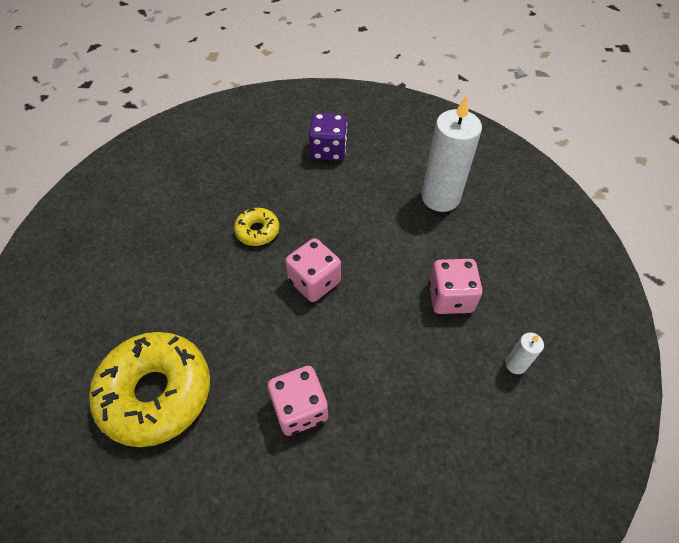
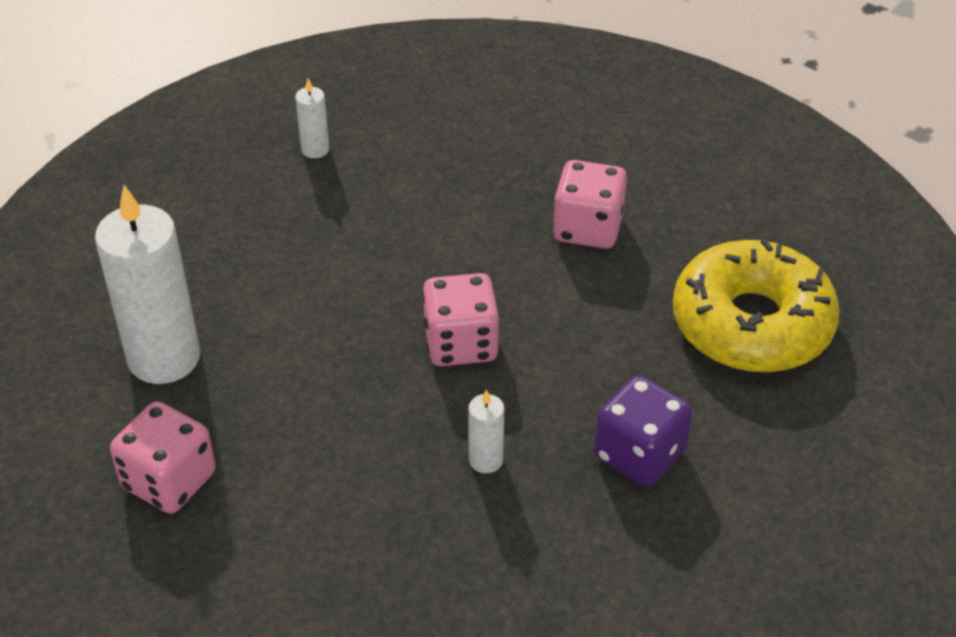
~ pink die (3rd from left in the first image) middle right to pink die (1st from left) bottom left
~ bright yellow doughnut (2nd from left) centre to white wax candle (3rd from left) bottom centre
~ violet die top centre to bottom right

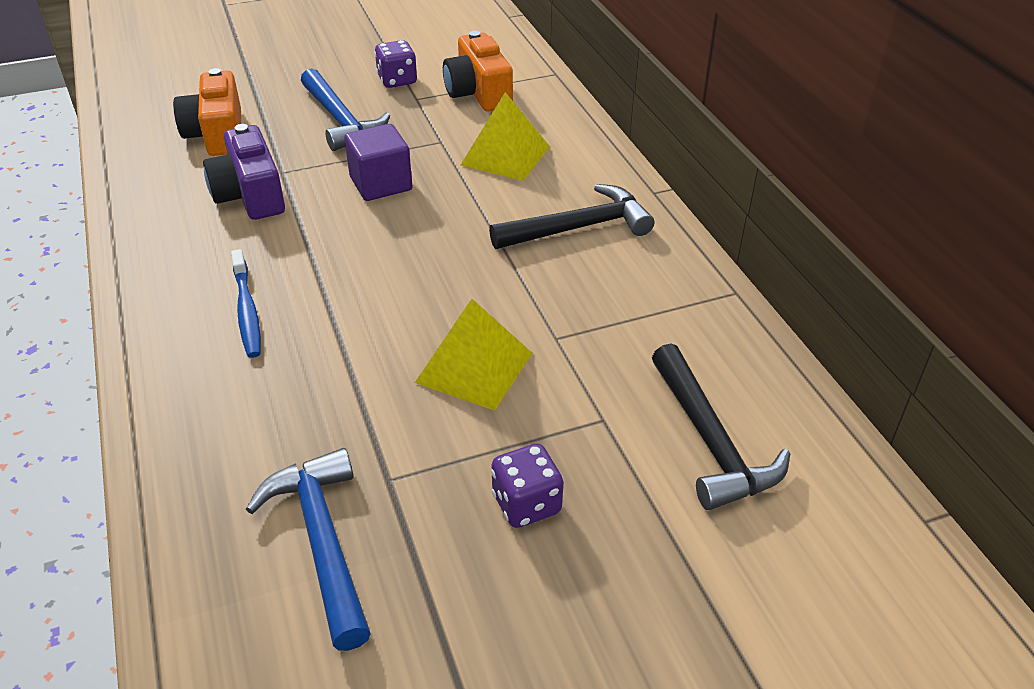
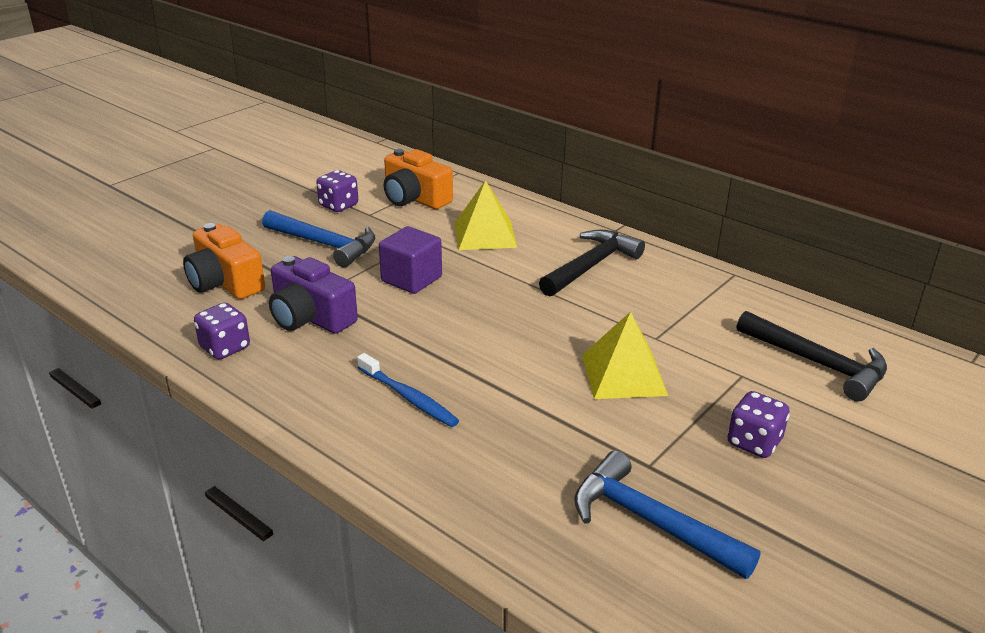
+ violet die (1st from left) middle left

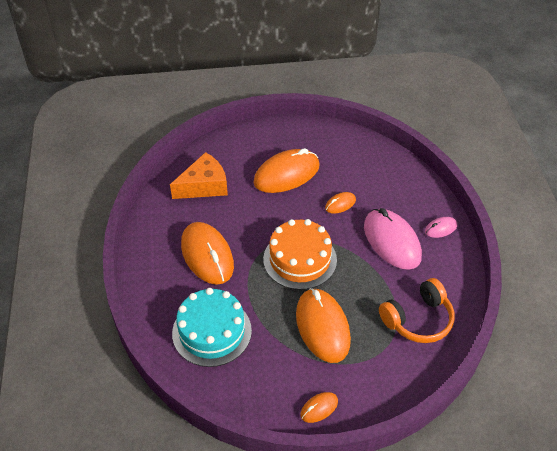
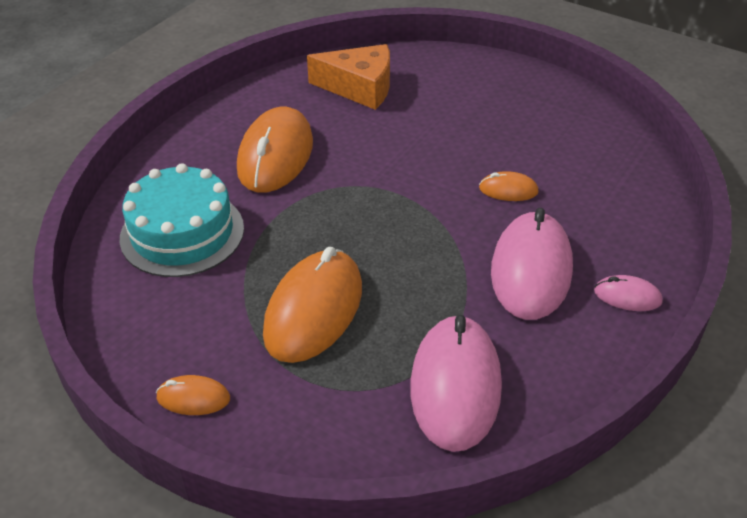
~ orange-coloured headset bottom right to pink mouse (1st from left) bottom centre
- orange-coloured mouse (2nd from left) centre
- orange-coloured layer cake centre

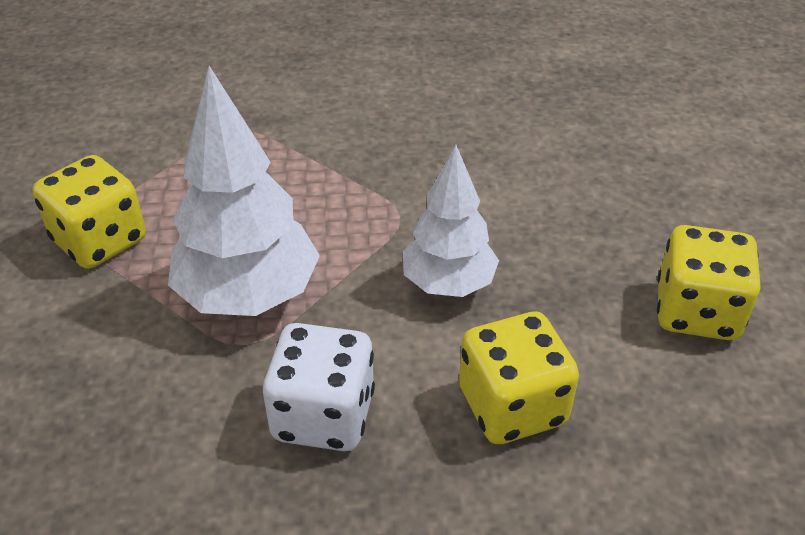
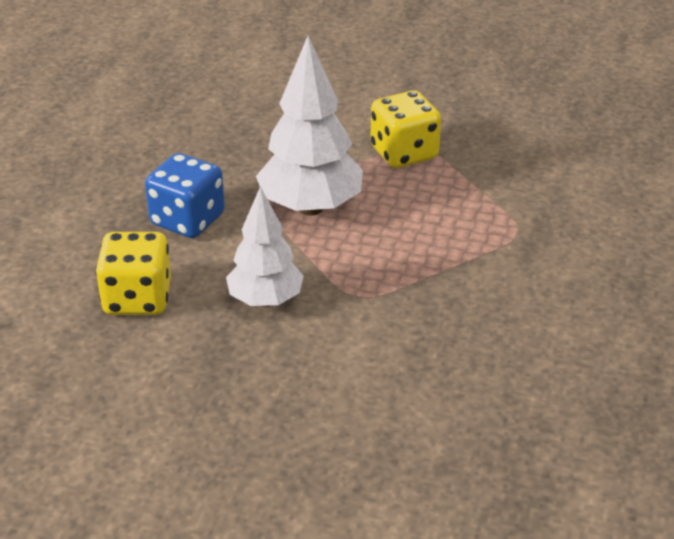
~ white die bottom centre to cobalt die middle left
- bright yellow die (3rd from left) middle right

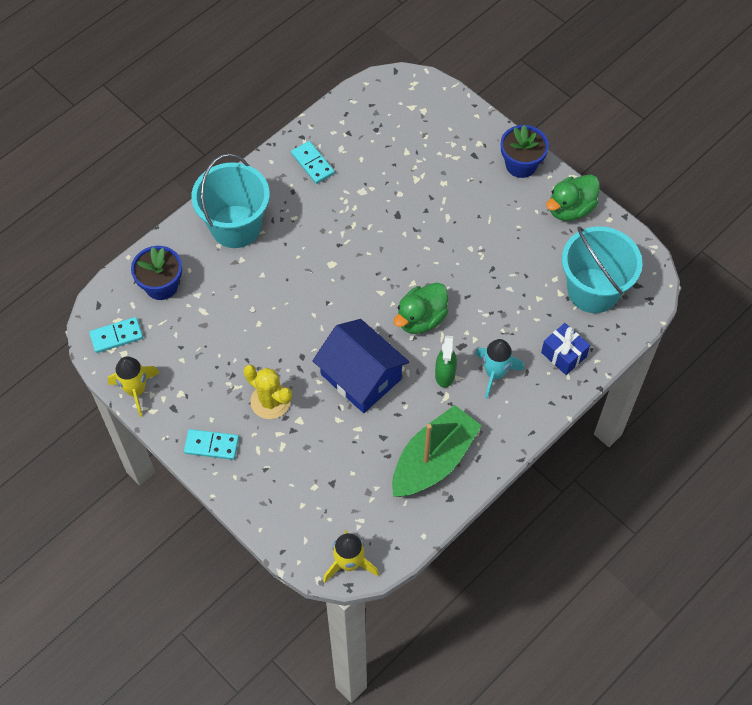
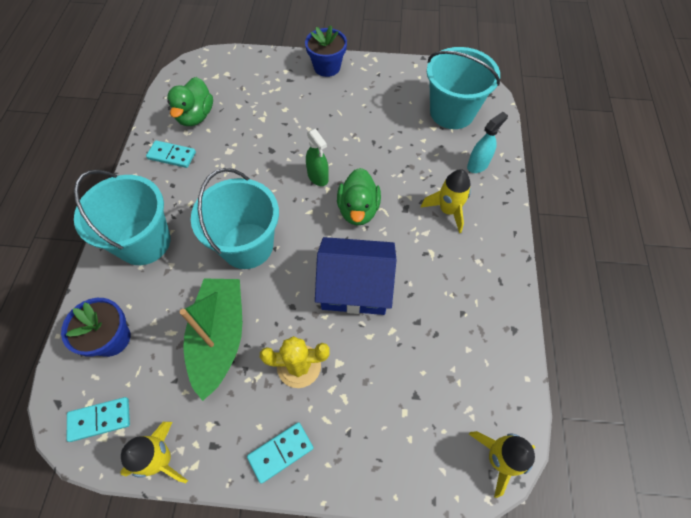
~ aqua domino piece (1st from left) middle left = bottom left 45 degrees clockwise
~ emerald duck (2nd from left in the first image) top right to emerald duck (1st from left) top left
~ emerald toy boat centre to middle left
+ aqua bucket (2nd from left) centre
~ emerald sprayer centre to top centre
~ aqua toy rocket centre to bright yellow toy rocket (2nd from left) centre
~ cobalt wrapped gift middle right to aqua sprayer top right

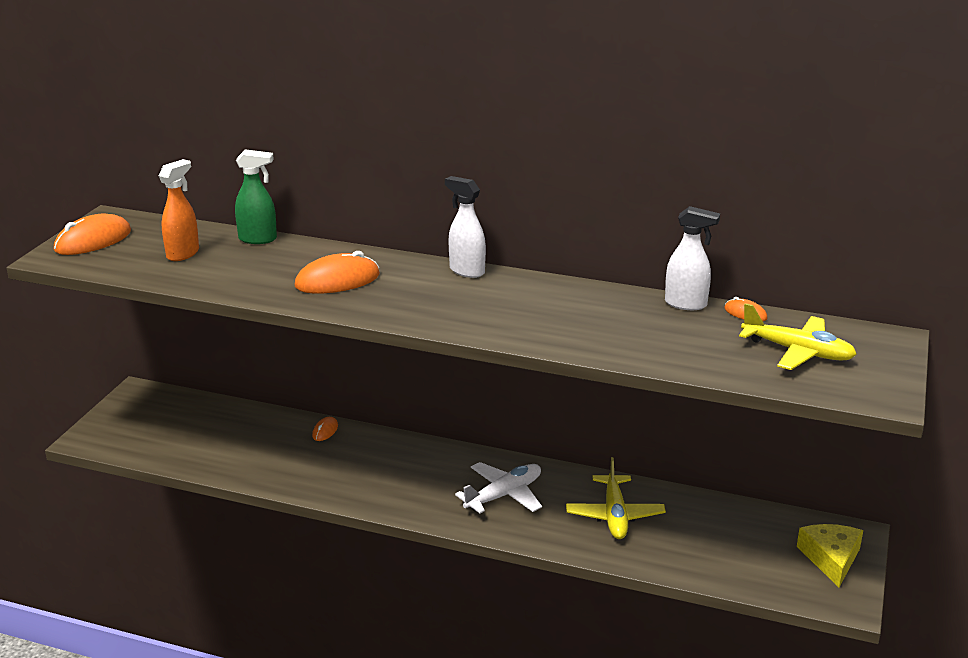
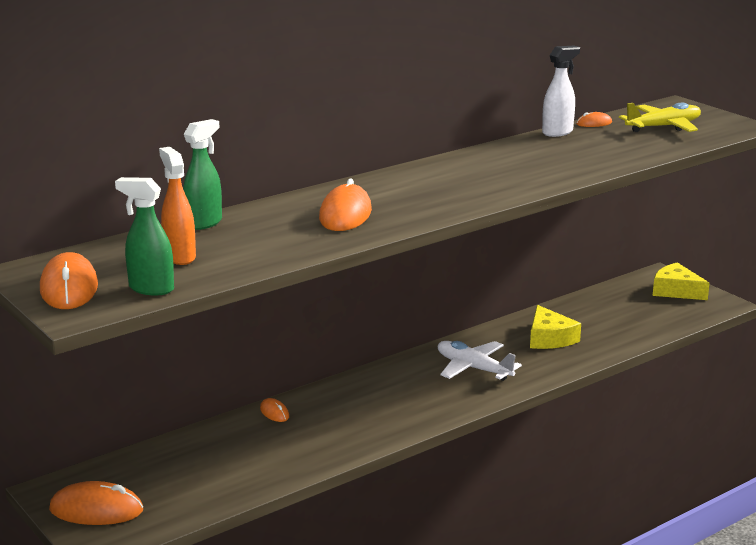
+ orange-coloured mouse (2nd from left) bottom left
+ emerald sprayer (1st from left) middle left
~ white aeroplane bottom centre = centre 45 degrees counterclockwise
~ bright yellow aeroplane (1st from left) bottom centre to bright yellow cheese (1st from left) middle right
- white sprayer (1st from left) centre

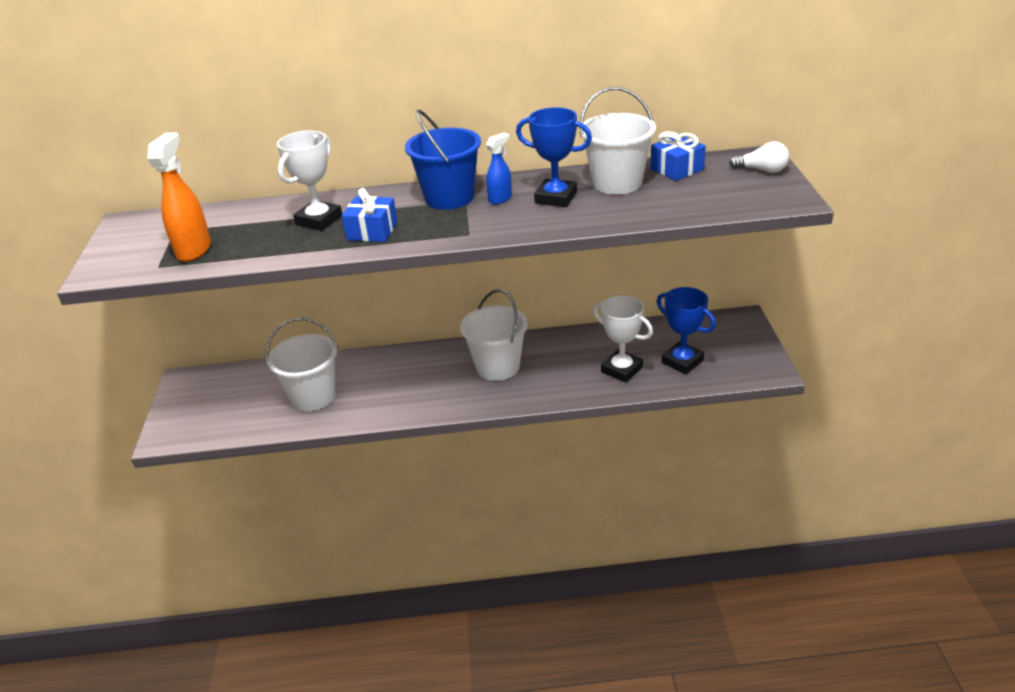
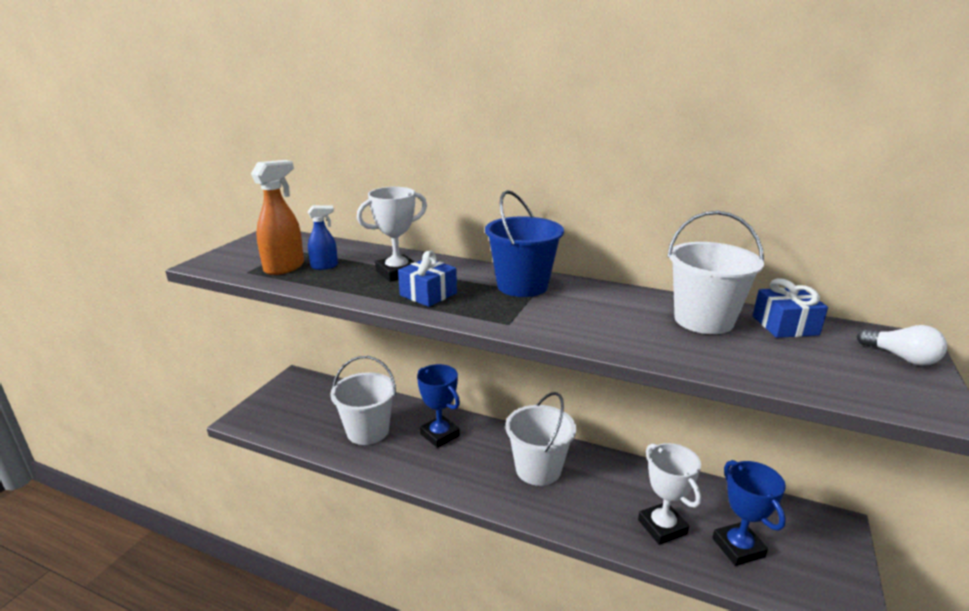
~ cobalt sprayer top centre to centre
~ cobalt award cup (1st from left) top centre to centre

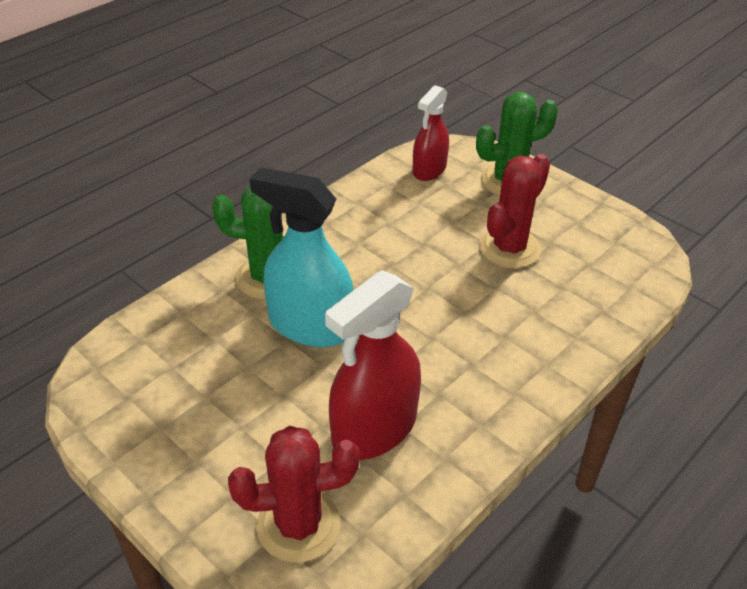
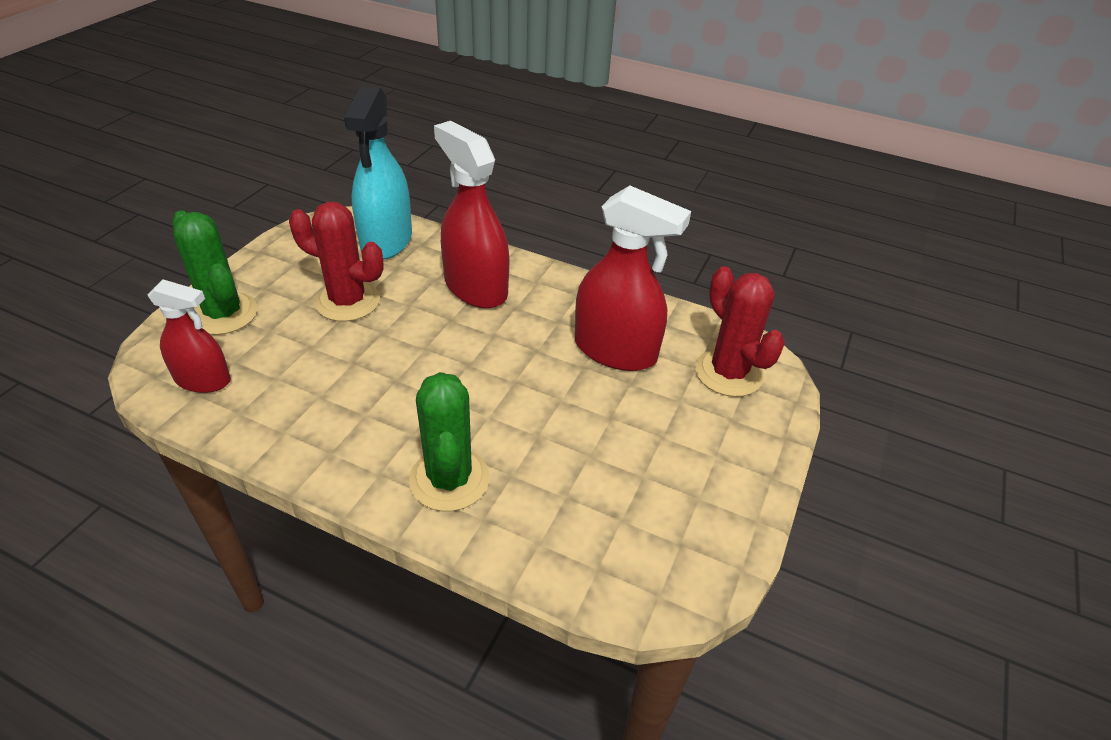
~ aqua sprayer centre to top centre
+ scarlet sprayer (2nd from left) top centre

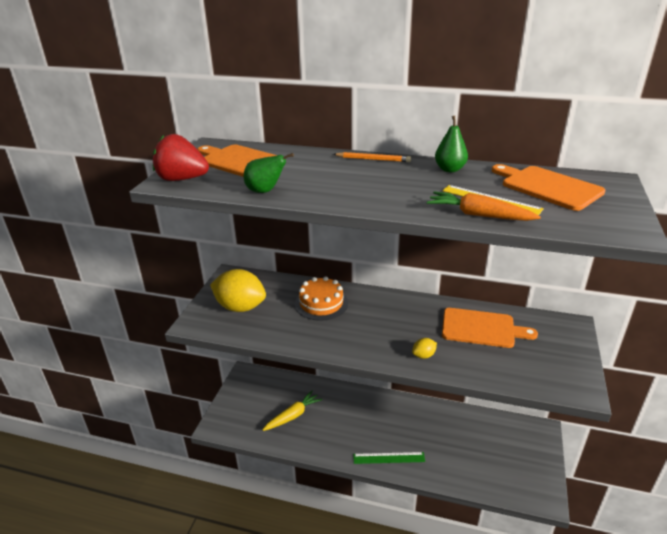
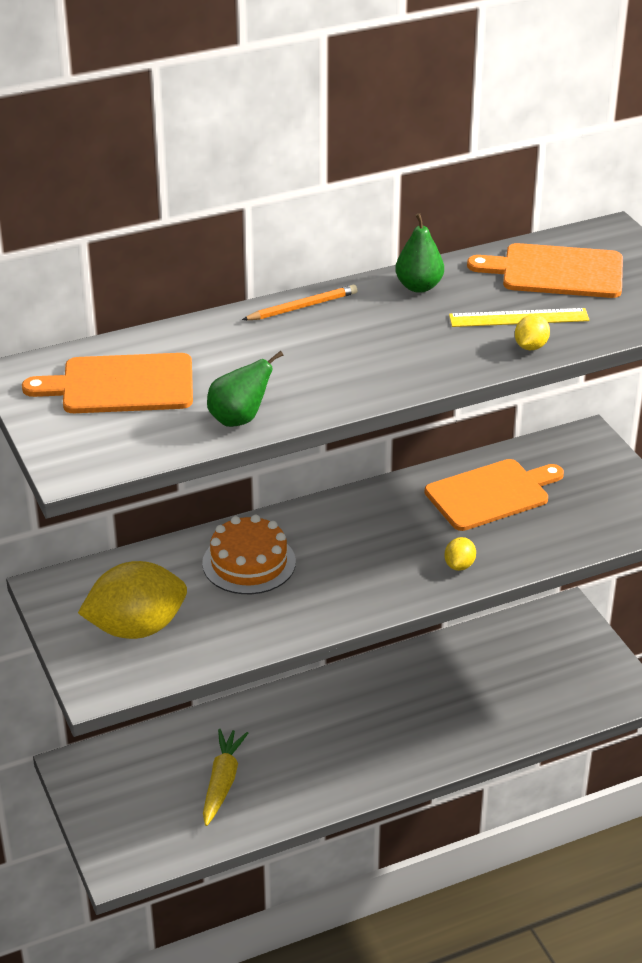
~ orange-coloured root vegetable middle right to bright yellow lemon (3rd from left) middle right
- scarlet berry top left
- emerald measuring stick bottom centre

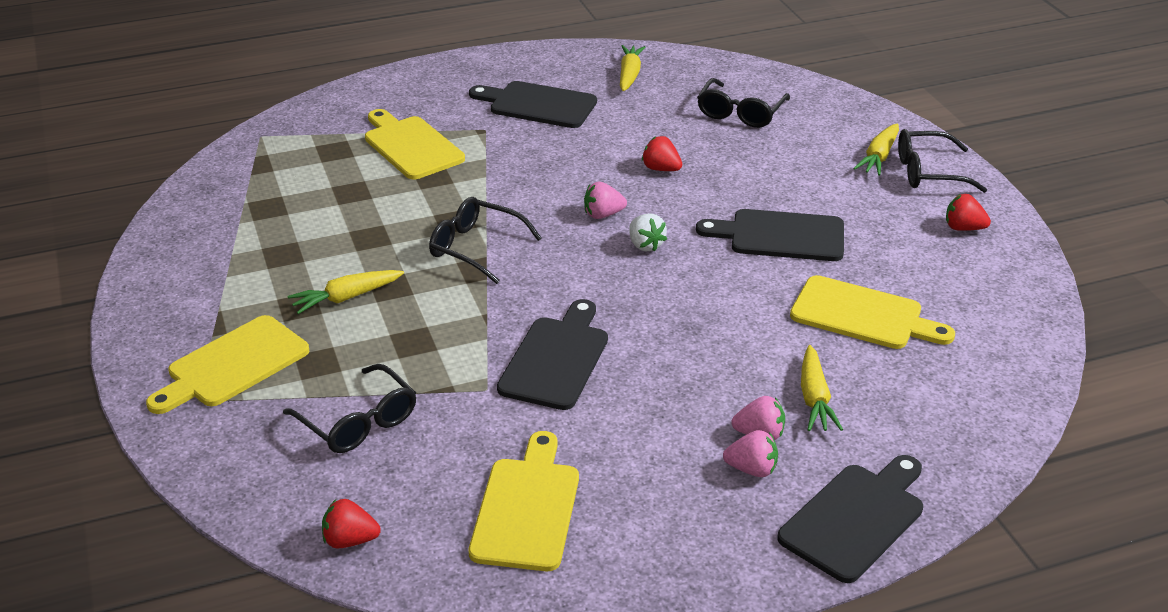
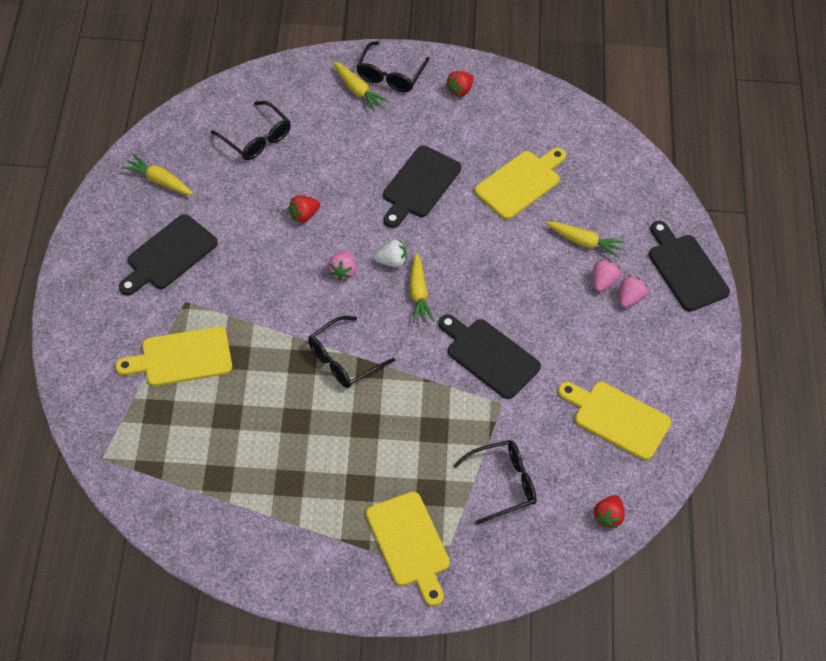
~ bright yellow root vegetable (1st from left in the first image) middle left to bright yellow root vegetable (3rd from left) centre

